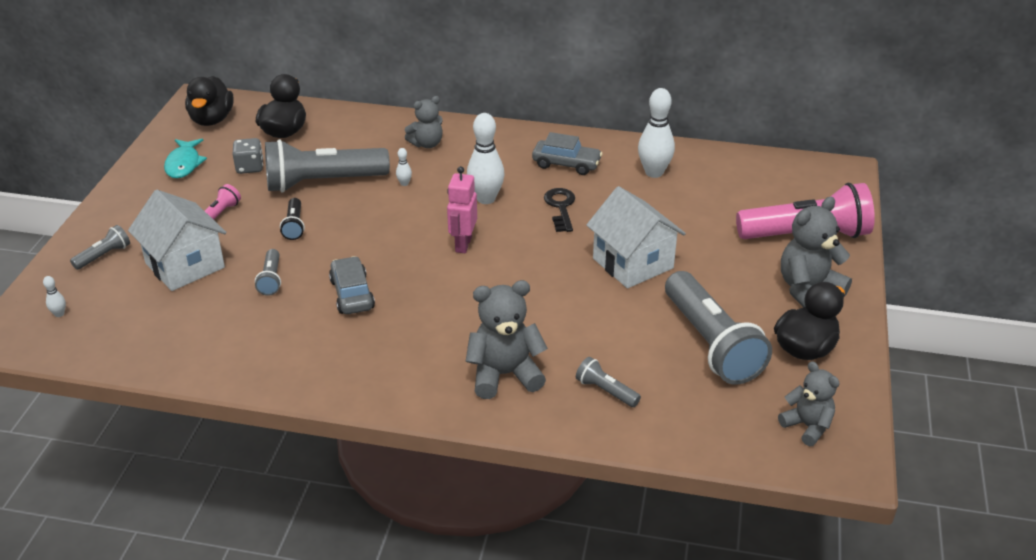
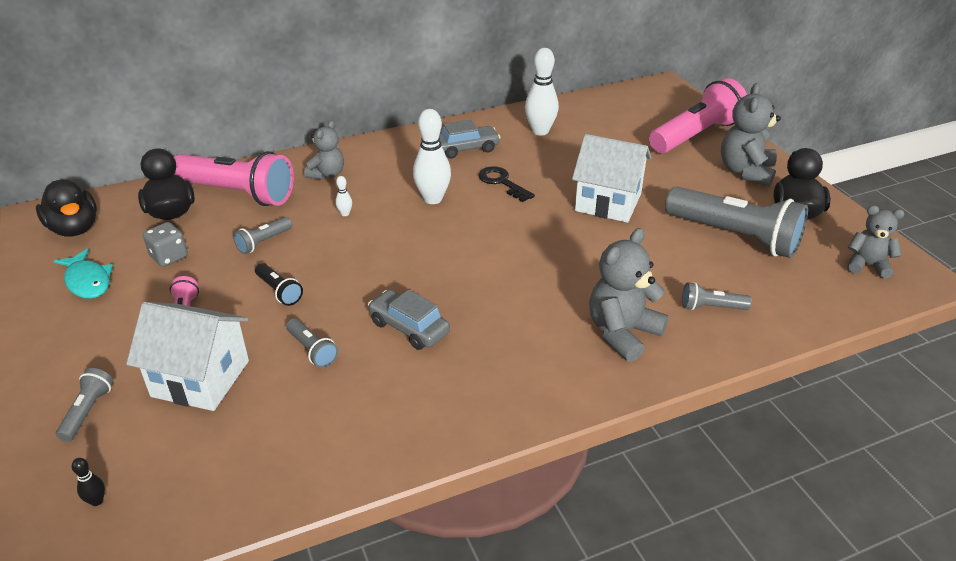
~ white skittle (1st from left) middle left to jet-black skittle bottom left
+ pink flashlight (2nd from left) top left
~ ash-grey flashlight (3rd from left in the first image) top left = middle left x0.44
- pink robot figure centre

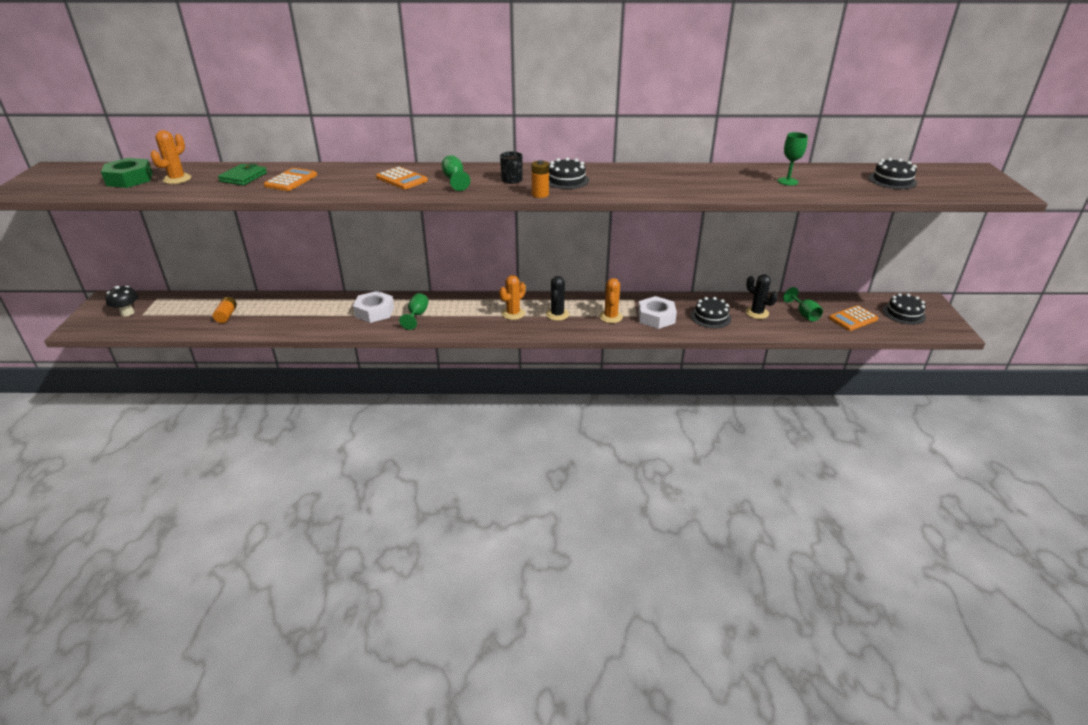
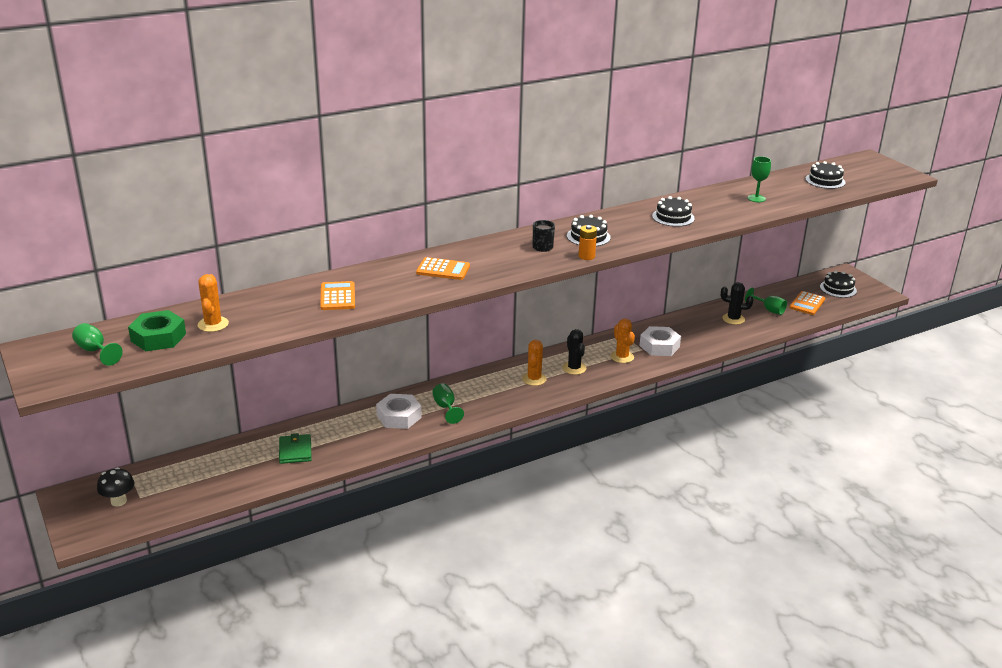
~ emerald chalice (2nd from left in the first image) top centre to emerald chalice (1st from left) middle left
~ emerald billfold top left to bottom left
~ jet-black layer cake (2nd from left) centre to top right
- orange-coloured battery (1st from left) middle left

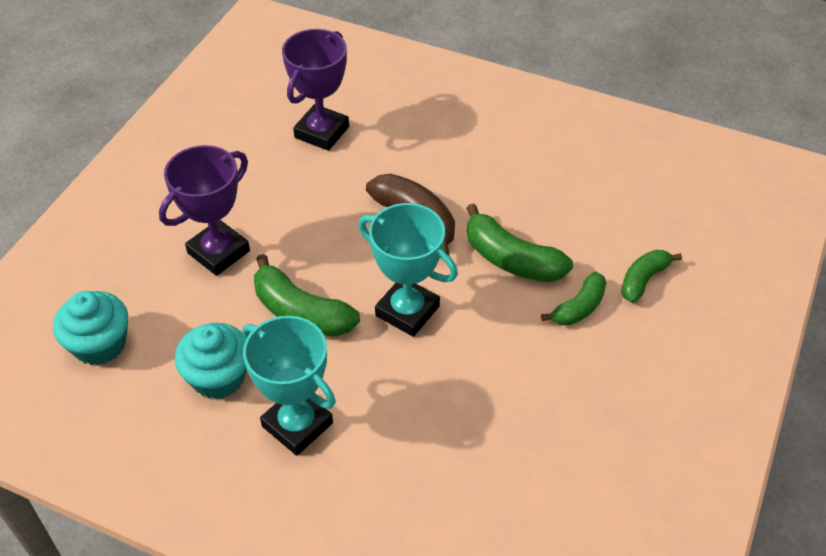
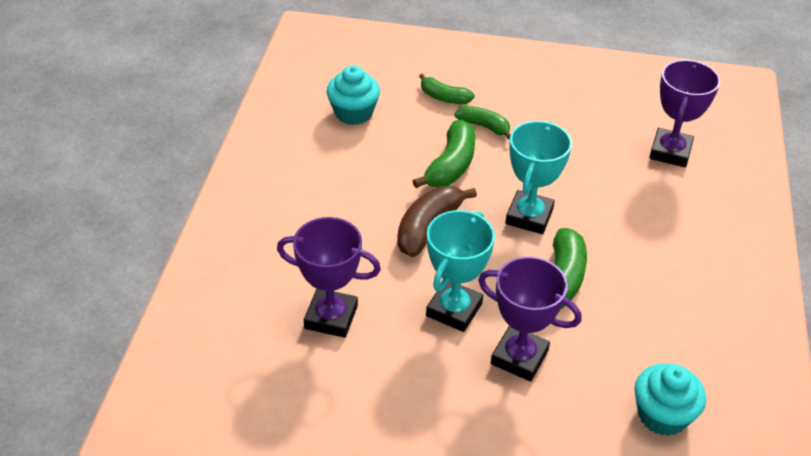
~ aqua muffin (2nd from left in the first image) middle left to aqua muffin (1st from left) top centre
~ aqua award cup (1st from left) bottom centre to centre
+ violet award cup (3rd from left) top right

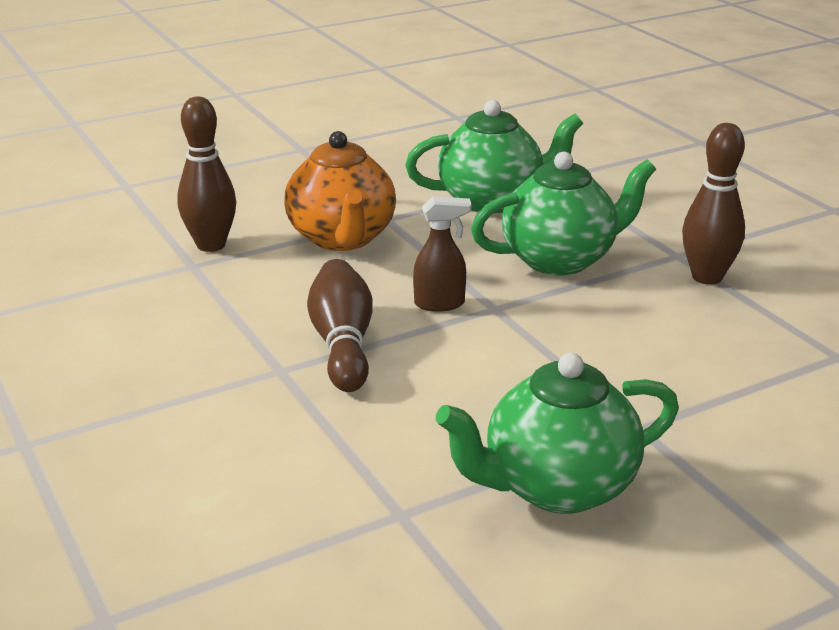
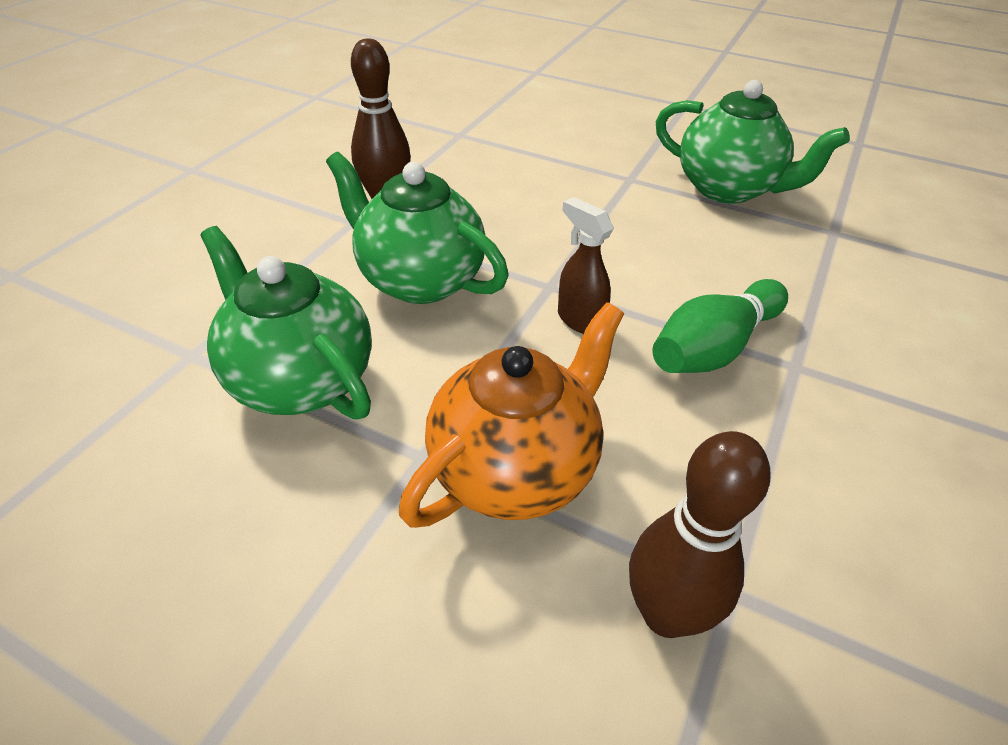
~ russet skittle (2nd from left) centre to emerald skittle middle right

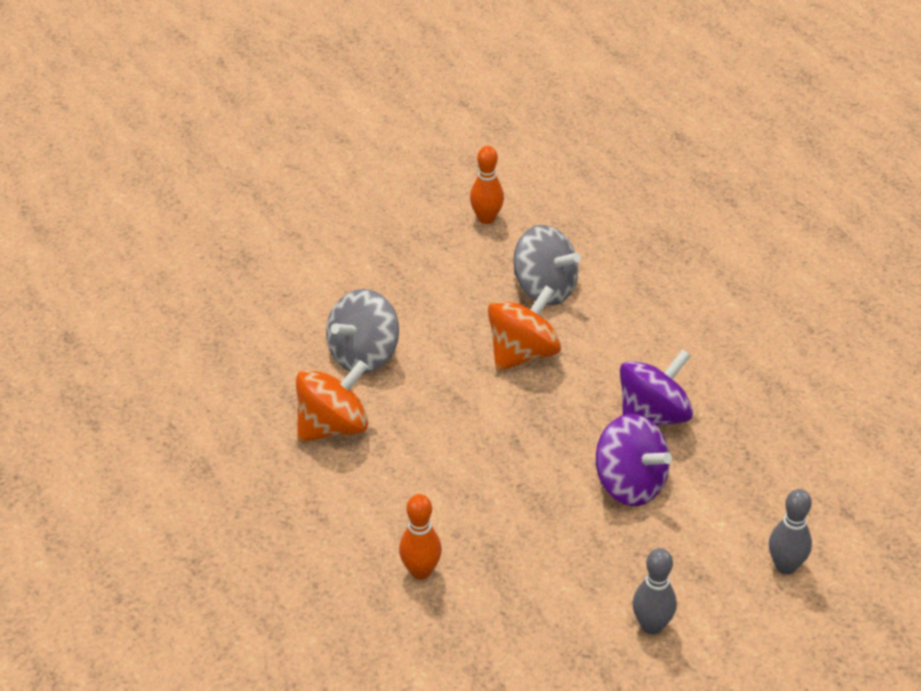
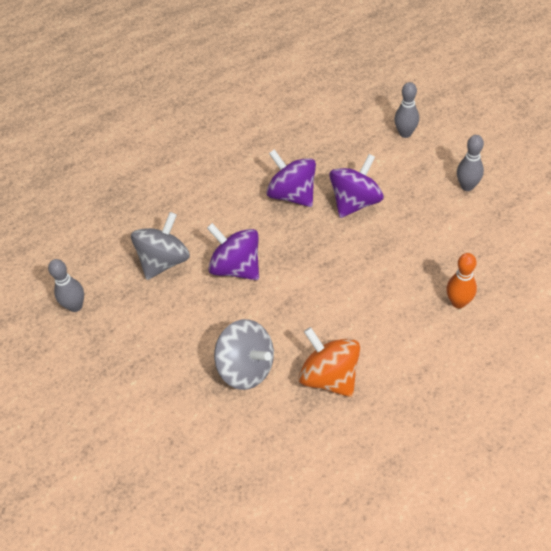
~ orange-coloured skittle (2nd from left) top centre to ash-grey skittle (1st from left) middle left
~ orange-coloured whirligig (2nd from left) centre to violet whirligig (1st from left) centre

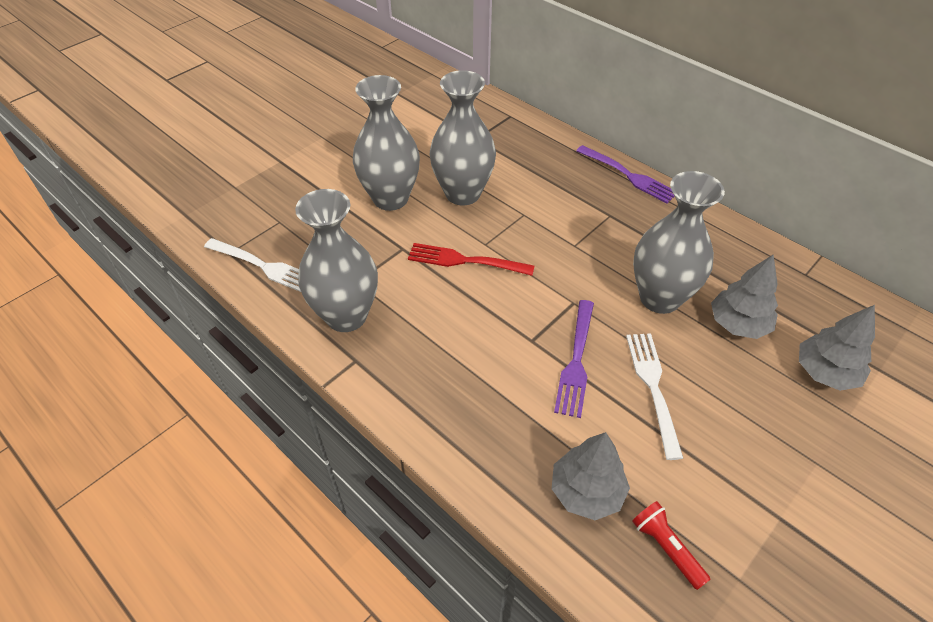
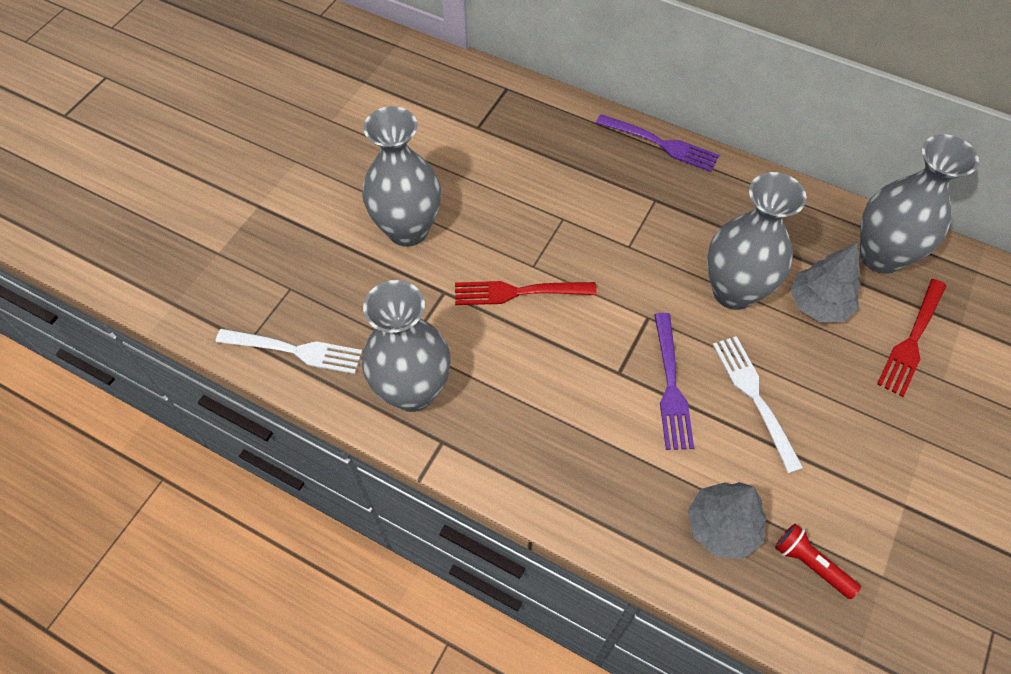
~ ash-grey tall vase (3rd from left in the first image) top centre to ash-grey tall vase (4th from left) top right
~ ash-grey tree (3rd from left) middle right to scarlet table fork (2nd from left) middle right

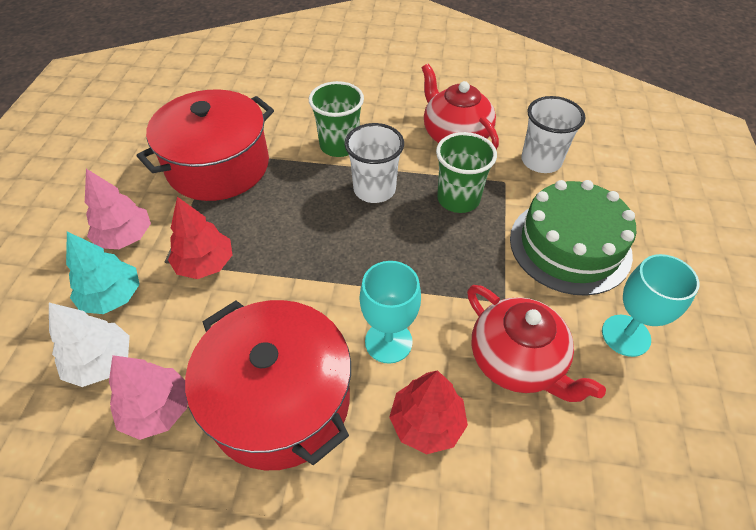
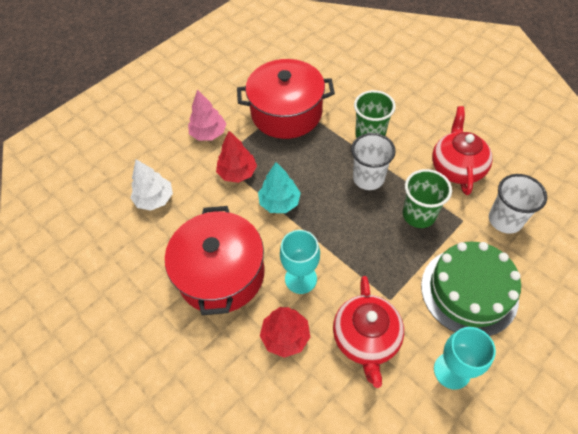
~ aqua tree middle left to centre
- pink tree (2nd from left) bottom left

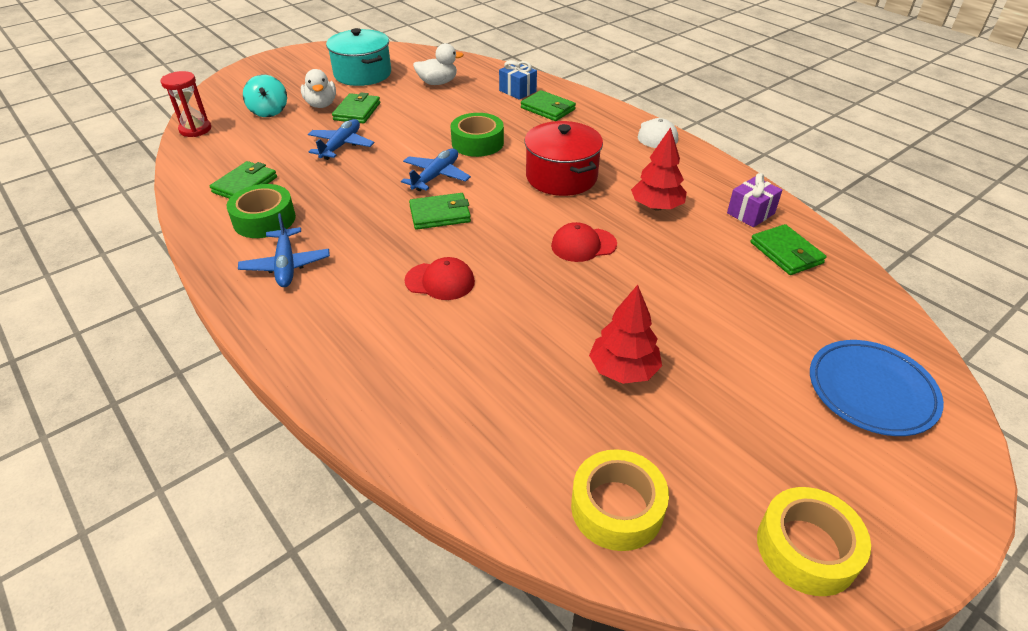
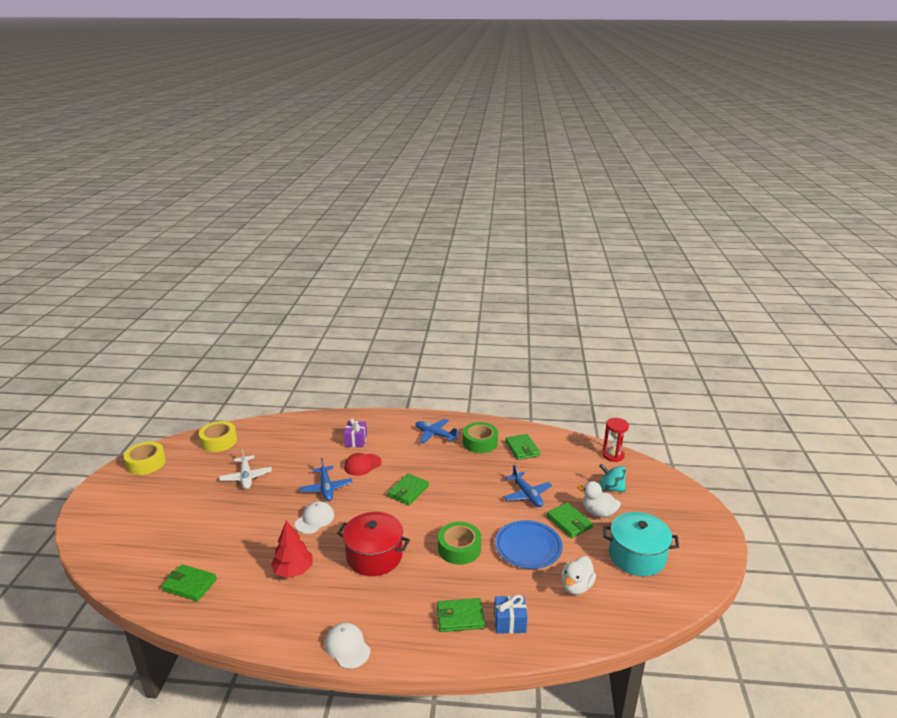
~ scarlet tree (1st from left) centre to white aeroplane middle left
~ scarlet cap (2nd from left) centre to white cap (1st from left) bottom centre
~ cobalt aeroplane (3rd from left in the first image) top centre to cobalt aeroplane (1st from left) bottom centre
~ violet wrapped gift top right to centre
~ cobalt plate middle right to bottom centre

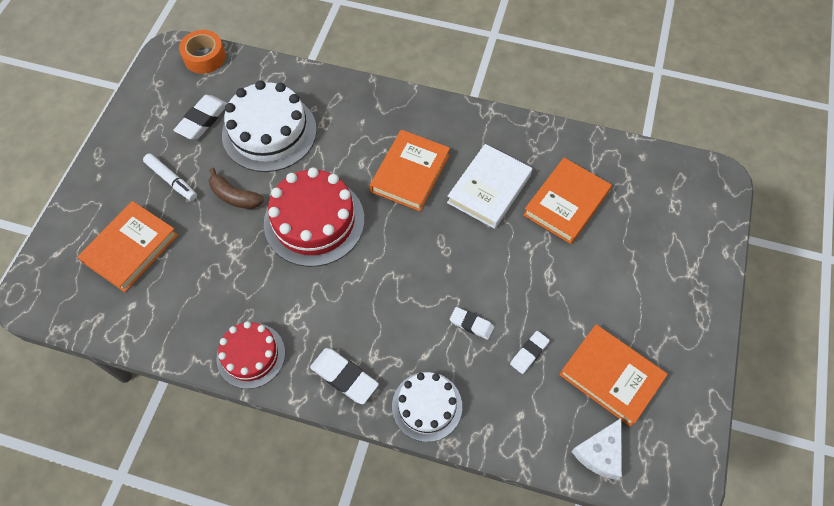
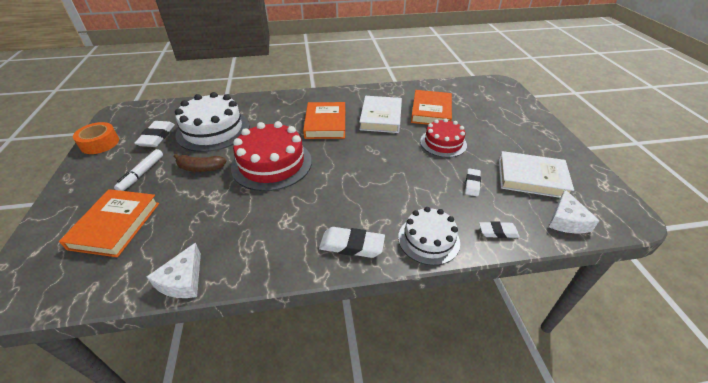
~ orange-coloured sticky tape top left to middle left
~ white marker middle left = middle left 90 degrees clockwise
+ white cheese (1st from left) bottom left
~ scarlet layer cake (1st from left in the first image) bottom left to scarlet layer cake (2nd from left) centre
~ white gum eraser (3rd from left in the first image) centre to white gum eraser (4th from left) middle right
~ orange-coloured book (4th from left) bottom right to white book (2nd from left) middle right

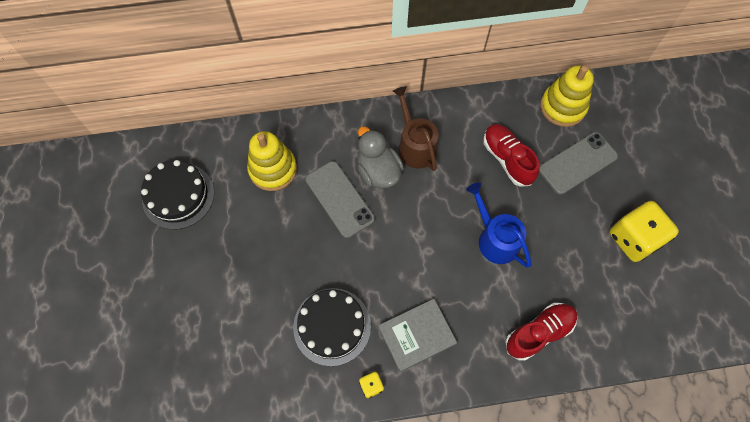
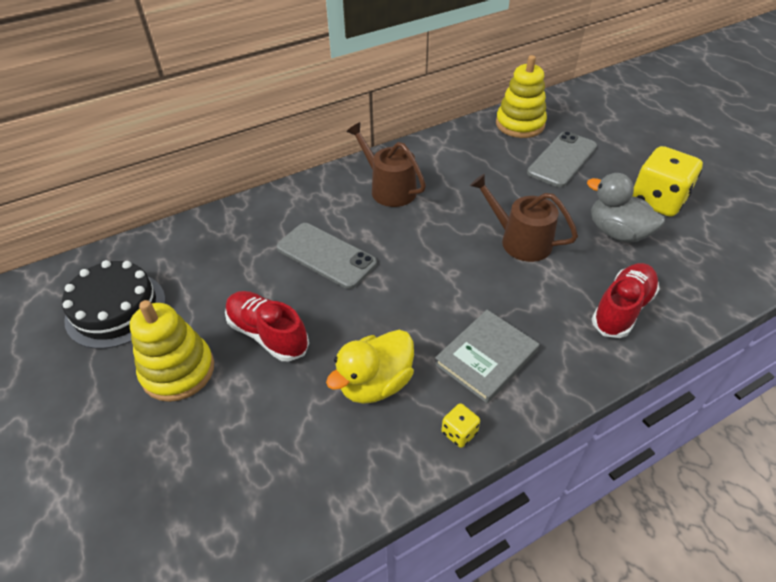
~ bright yellow ring stacker (1st from left) centre to middle left
~ scarlet lace-up shoe (1st from left) middle right to centre
~ jet-black layer cake (2nd from left) bottom centre to bright yellow duck centre
~ cobalt watering can centre to russet watering can (2nd from left) middle right
~ ash-grey duck centre to middle right

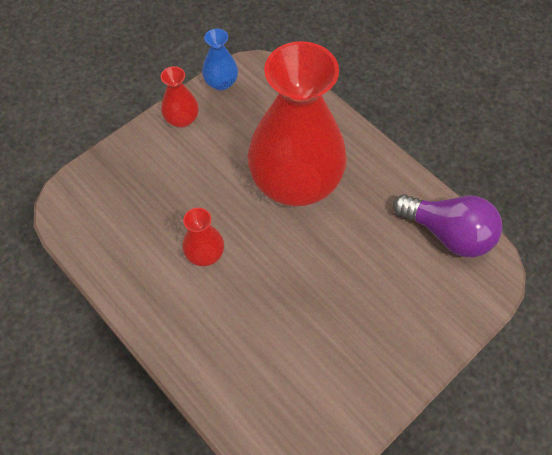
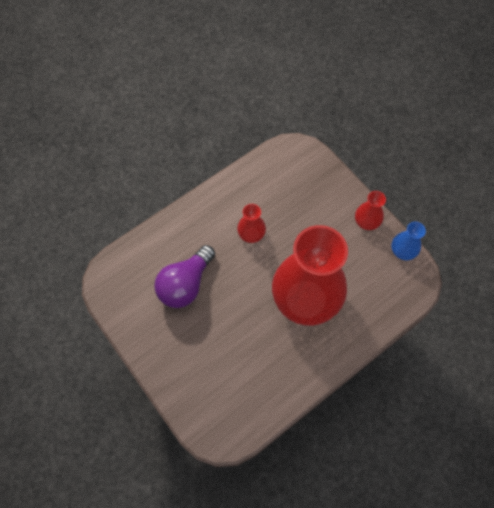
~ violet light bulb middle right to centre

